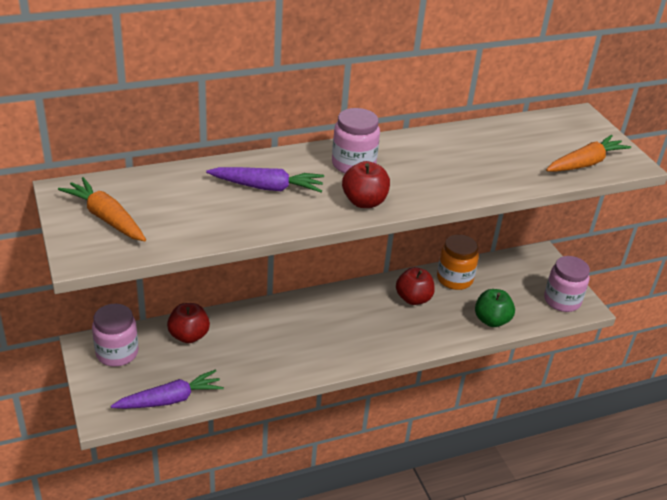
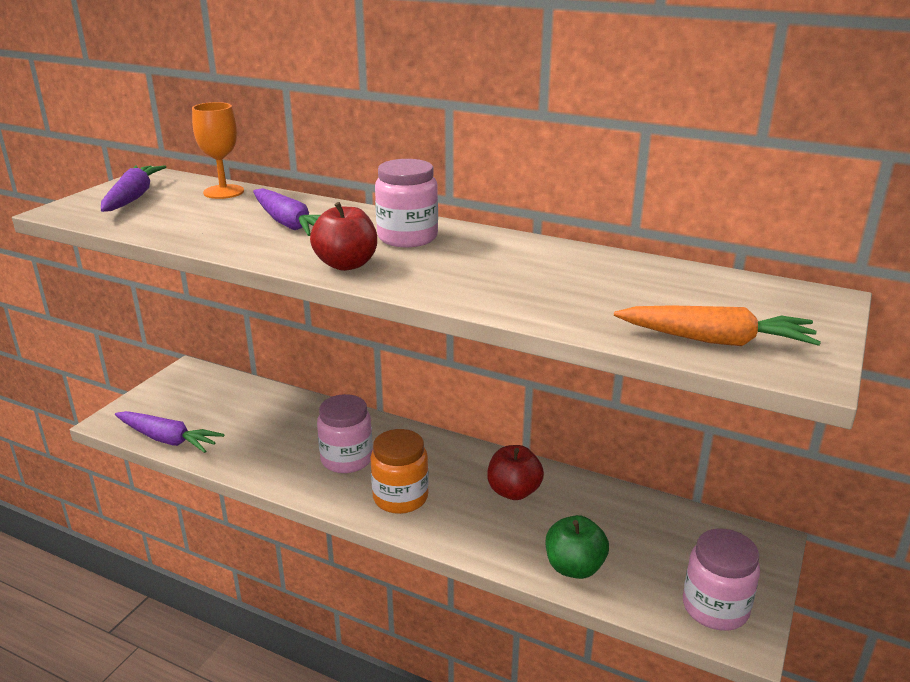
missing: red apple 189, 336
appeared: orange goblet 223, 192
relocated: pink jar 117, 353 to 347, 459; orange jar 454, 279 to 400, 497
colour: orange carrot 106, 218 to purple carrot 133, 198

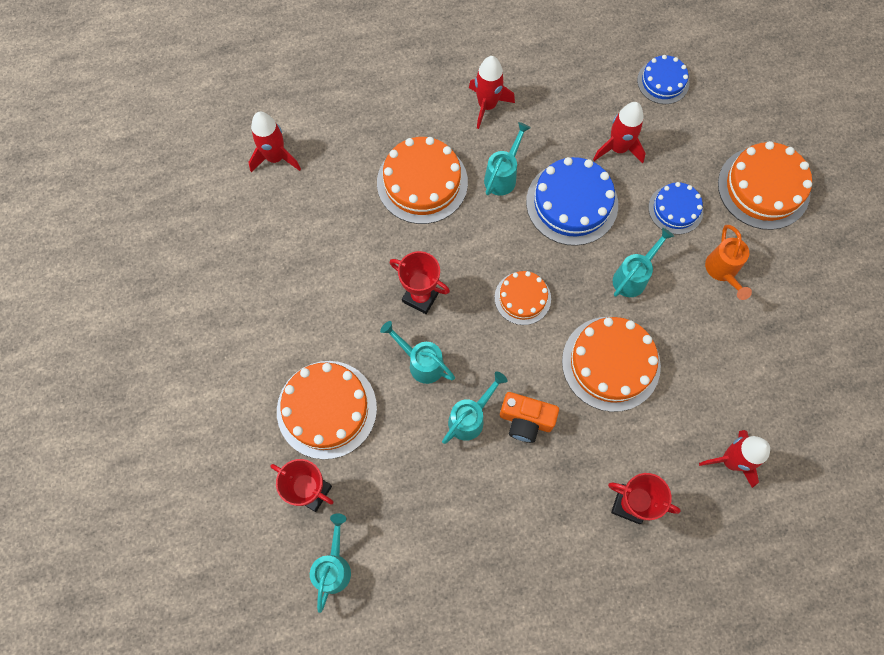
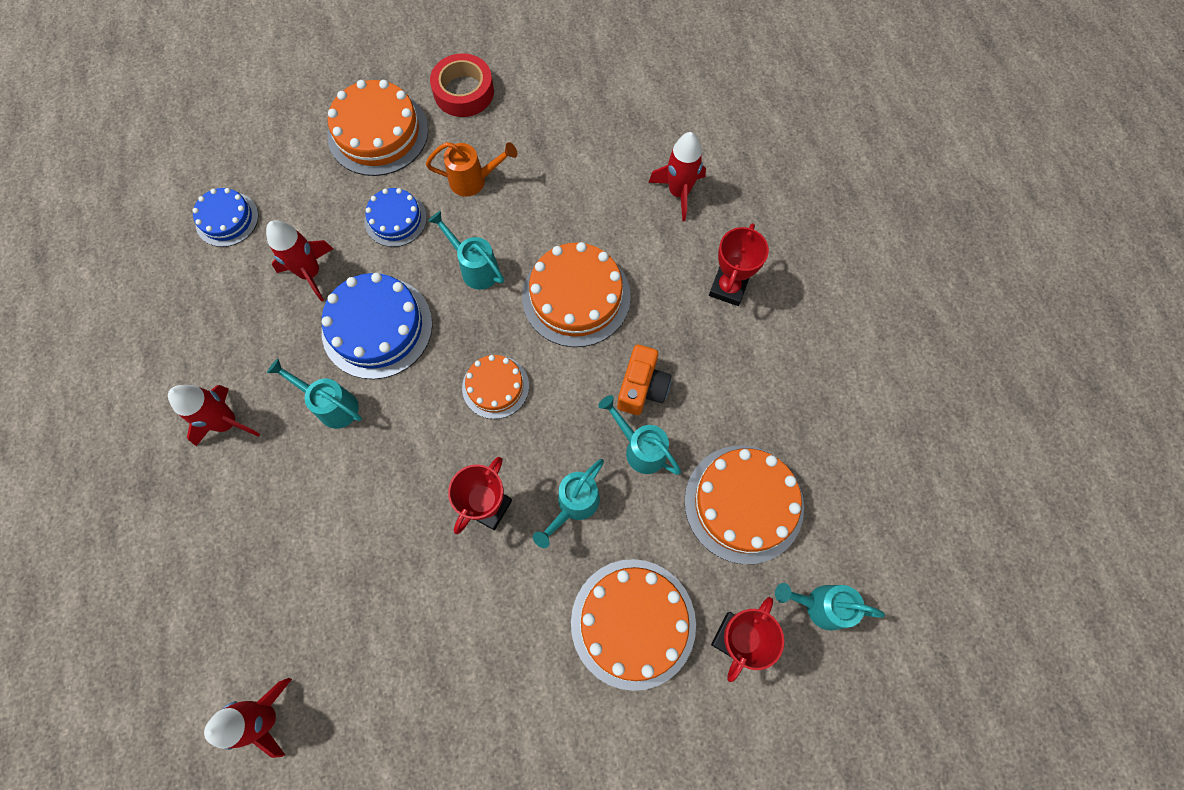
appeared: red tape 464, 92
relocated: orange cake 422, 182 to 743, 503

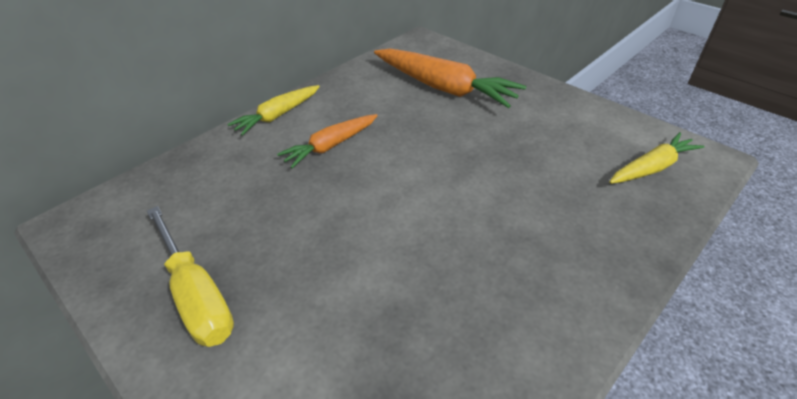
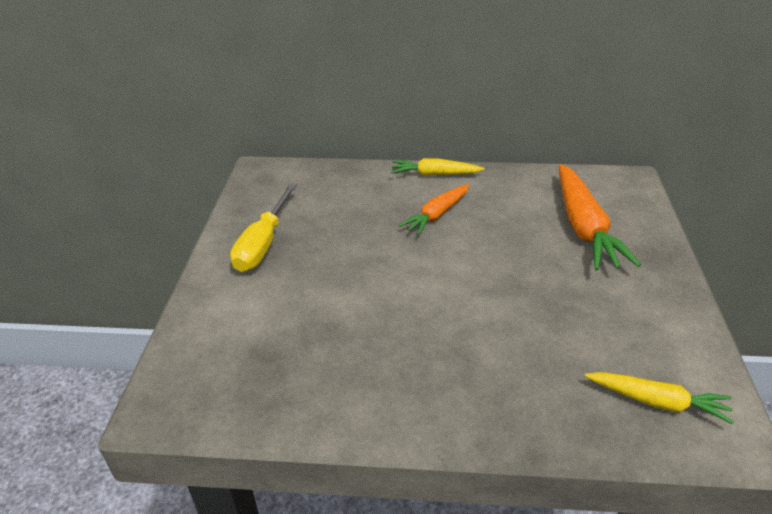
spun: orange carrot 331, 146 = 437, 215 60 degrees counterclockwise

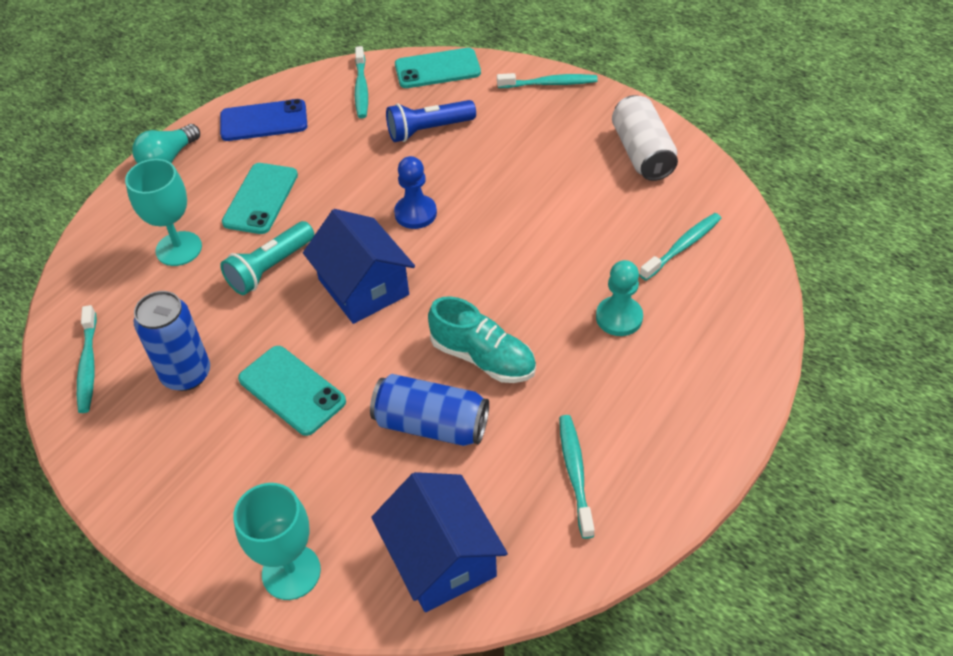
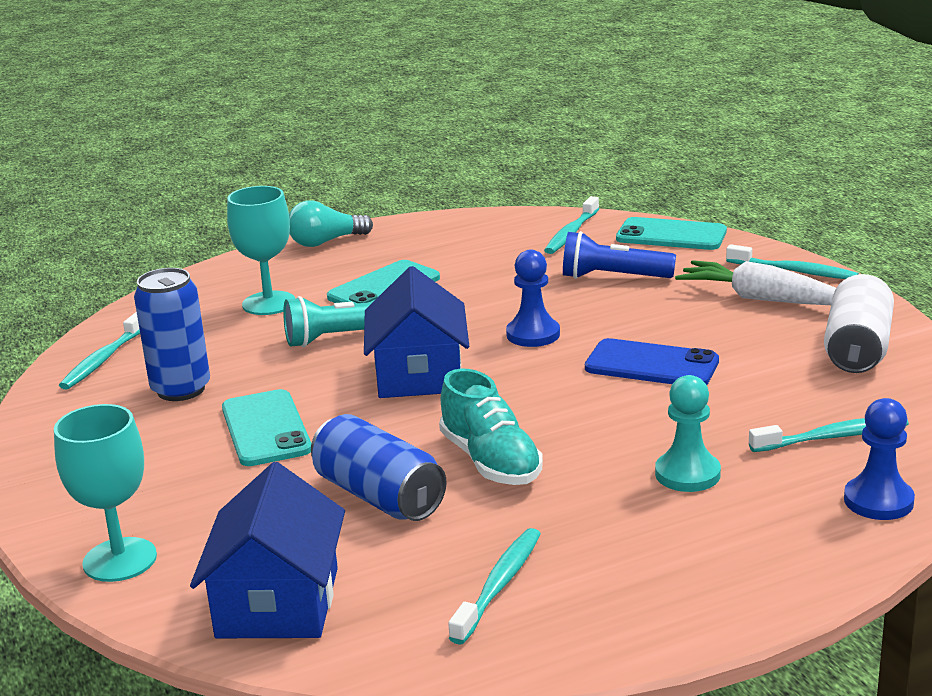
appeared: white carrot 760, 298; blue pawn 878, 501
relocated: blue phone 264, 121 to 651, 365

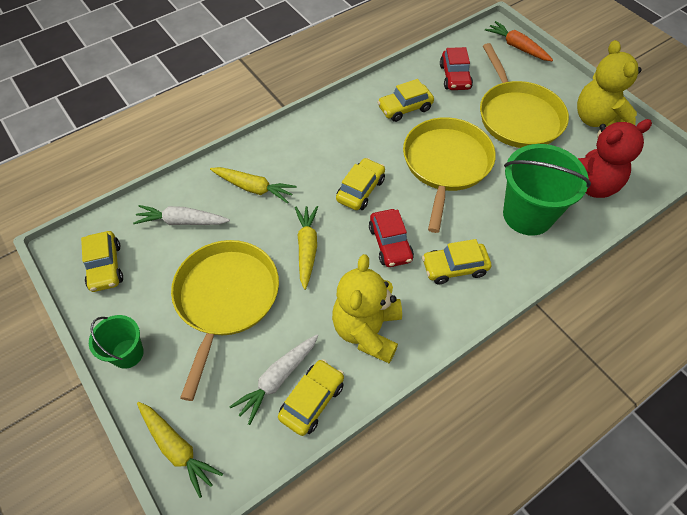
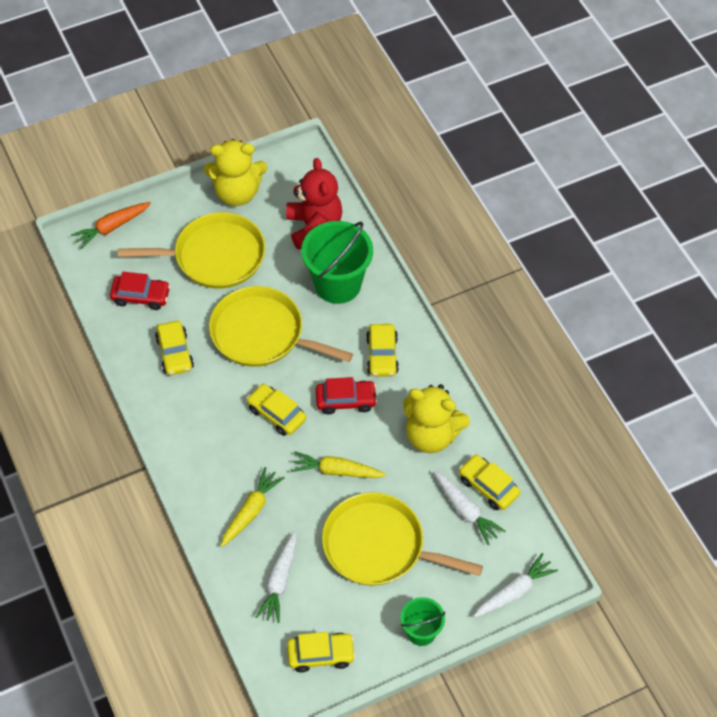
colour: yellow carrot 177, 448 to white carrot 514, 591

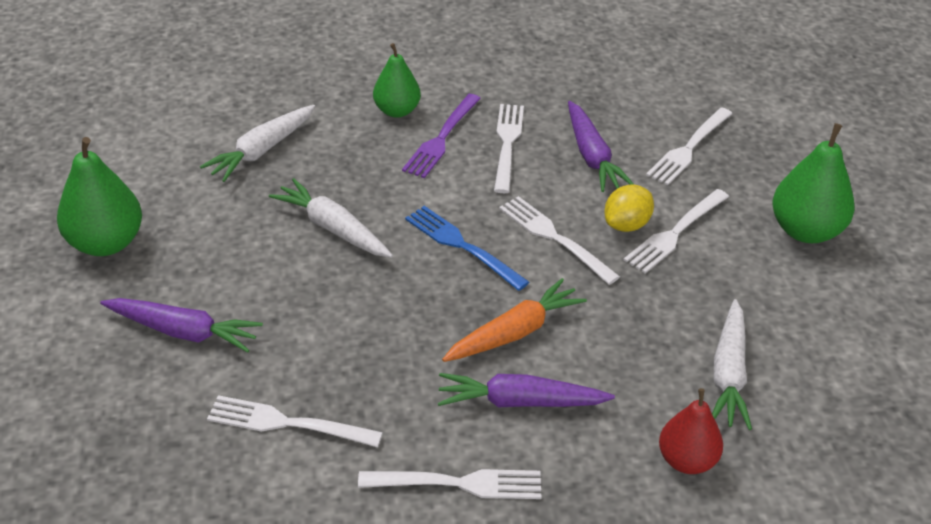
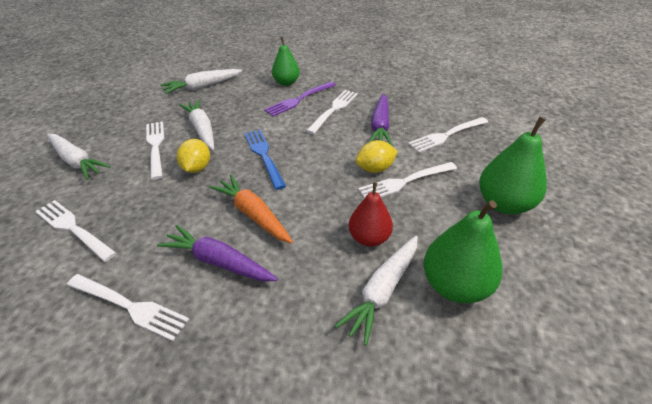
appeared: yellow lemon 197, 168
relocated: white fork 554, 238 to 156, 147; red pear 687, 460 to 369, 238; green pear 106, 243 to 455, 285
colour: purple carrot 184, 332 to white carrot 77, 161
spun: orange carrot 514, 332 = 253, 214 120 degrees counterclockwise

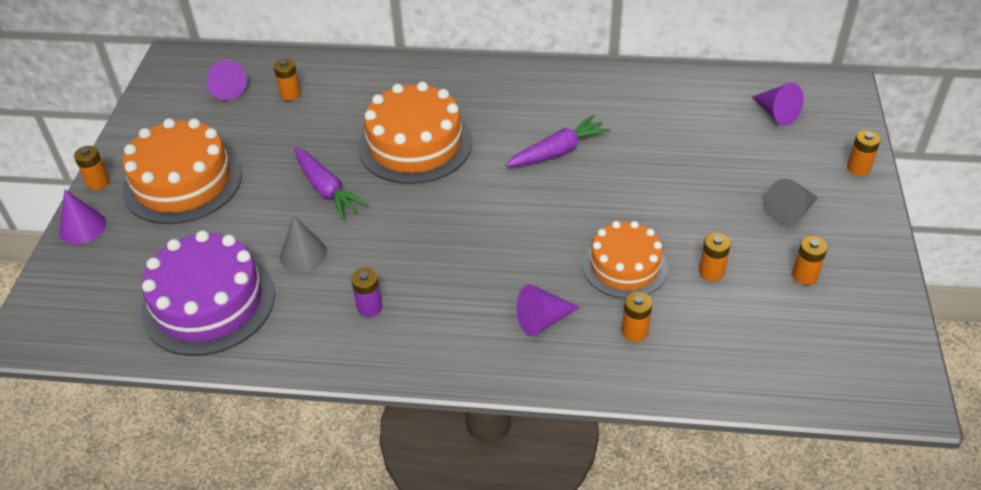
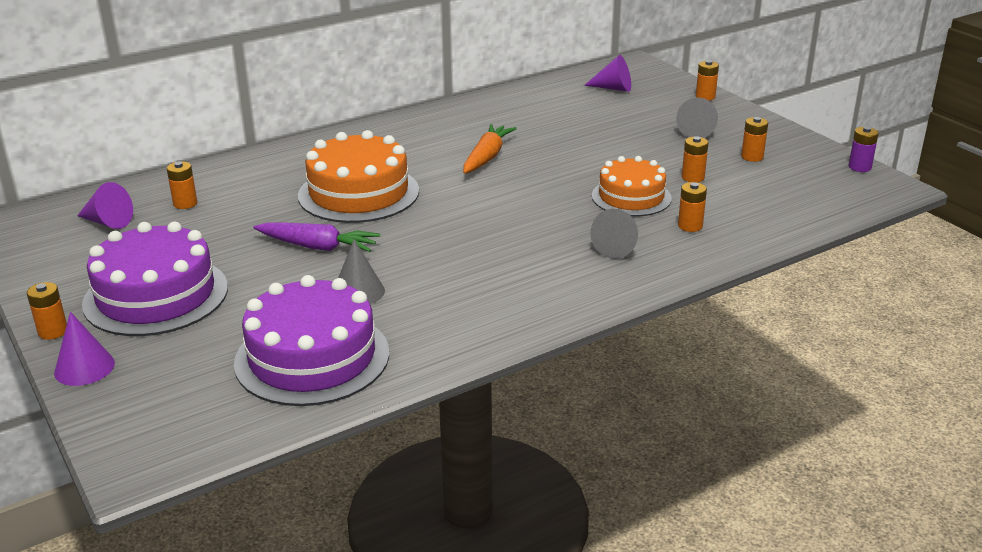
relocated: purple battery 369, 307 to 859, 167
colour: orange cake 183, 182 to purple cake 156, 295; purple carrot 557, 152 to orange carrot 486, 157; purple cone 542, 320 to grey cone 618, 247

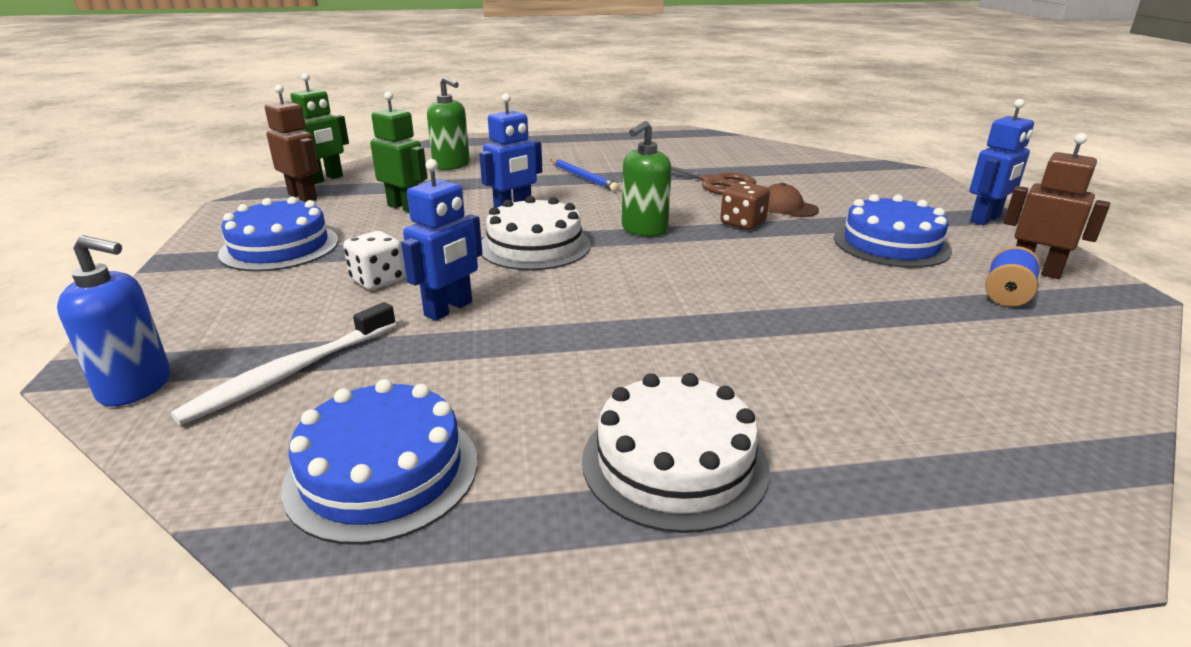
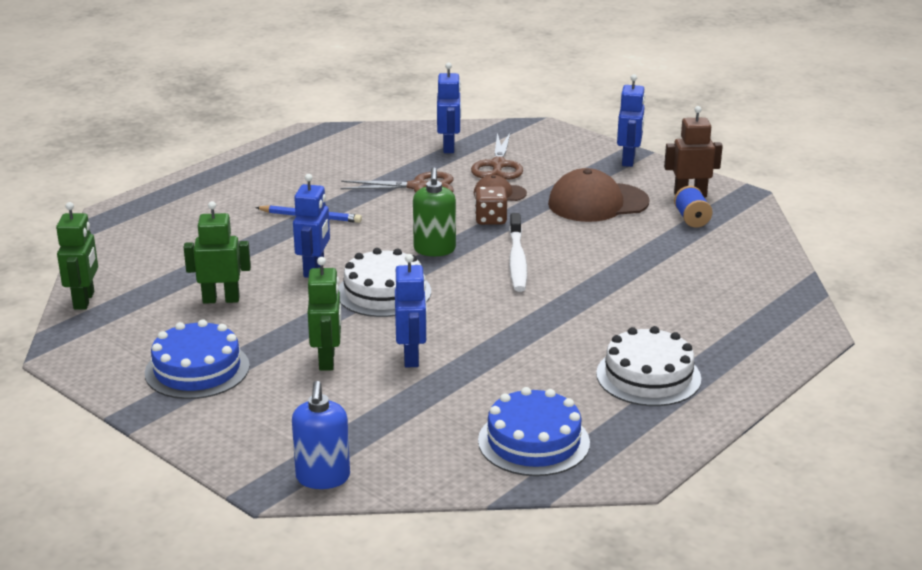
missing: brown robot 303, 197; green soap dispenser 452, 165
appeared: blue robot 449, 147; brown scissors 498, 165
relocated: white toothbrush 291, 373 to 517, 260
exchanged: white dice 378, 280 to green robot 327, 360; blue cake 891, 244 to brown cap 597, 203
spun: blue soap dispenser 136, 387 = 323, 478 120 degrees clockwise

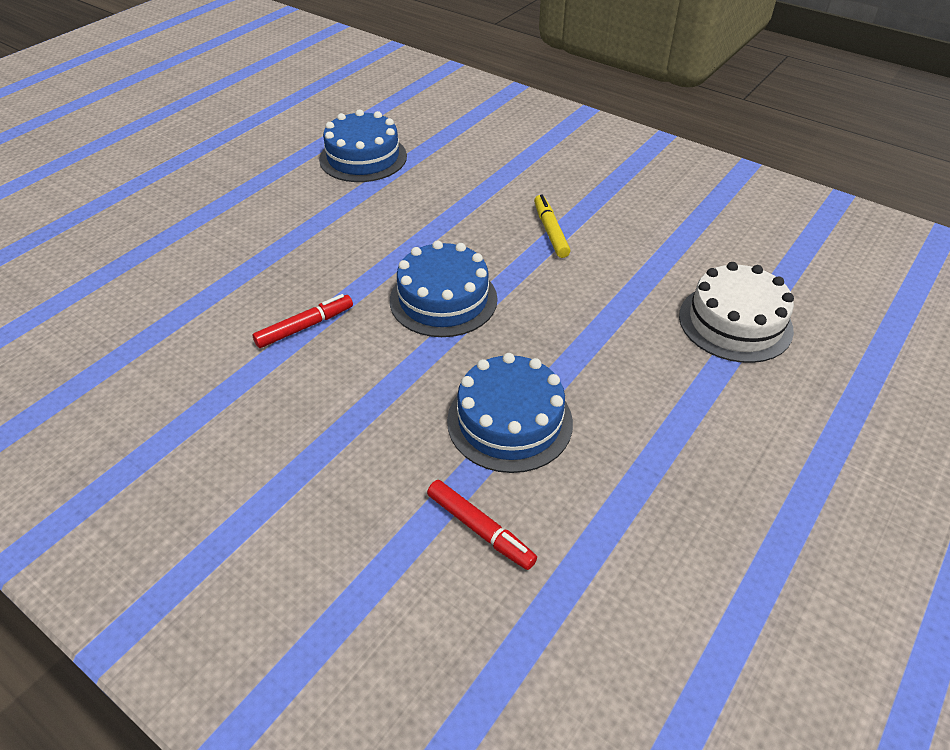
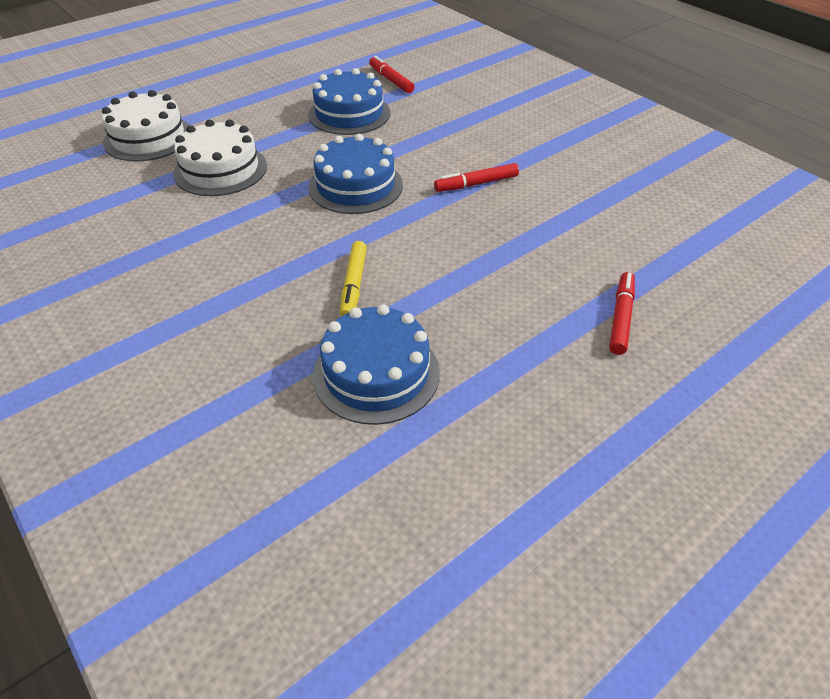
appeared: white cake 220, 169; red marker 621, 318
relocated: yellow marker 550, 231 to 353, 285

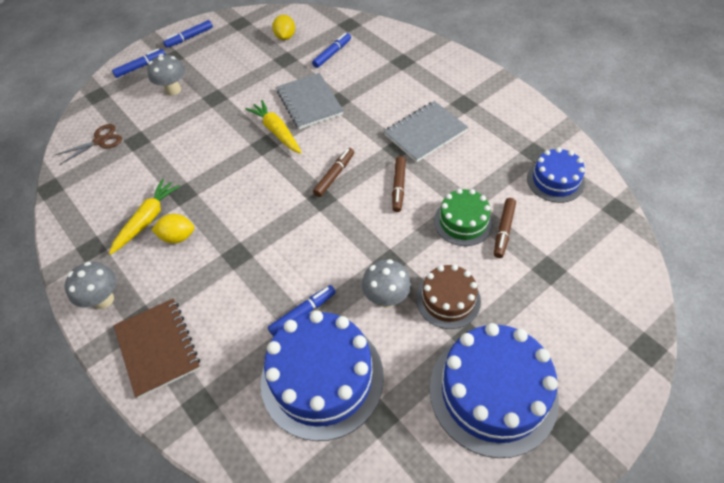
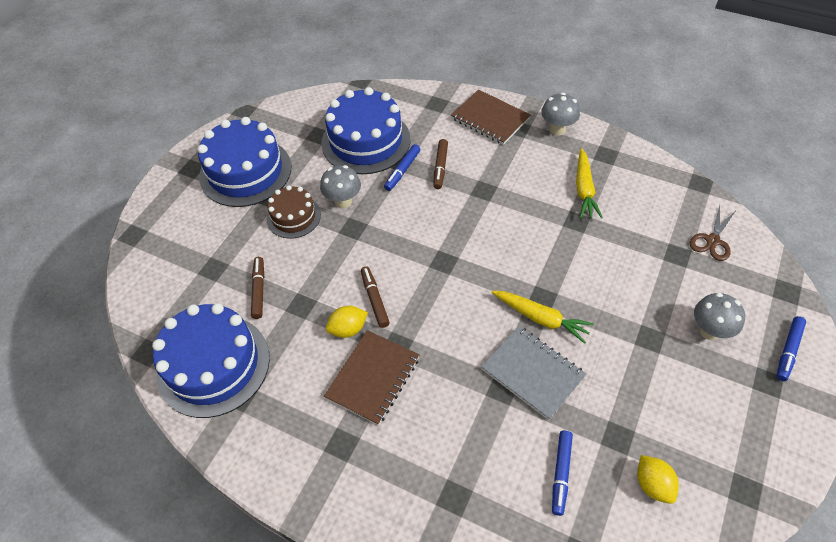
missing: blue marker 189, 38; green cake 463, 222
relocated: yellow lemon 178, 237 to 348, 329; brown marker 334, 175 to 440, 167
colour: grey notebook 425, 133 to brown notebook 373, 378
size: blue cake 555, 180 = 213, 365 x1.79

